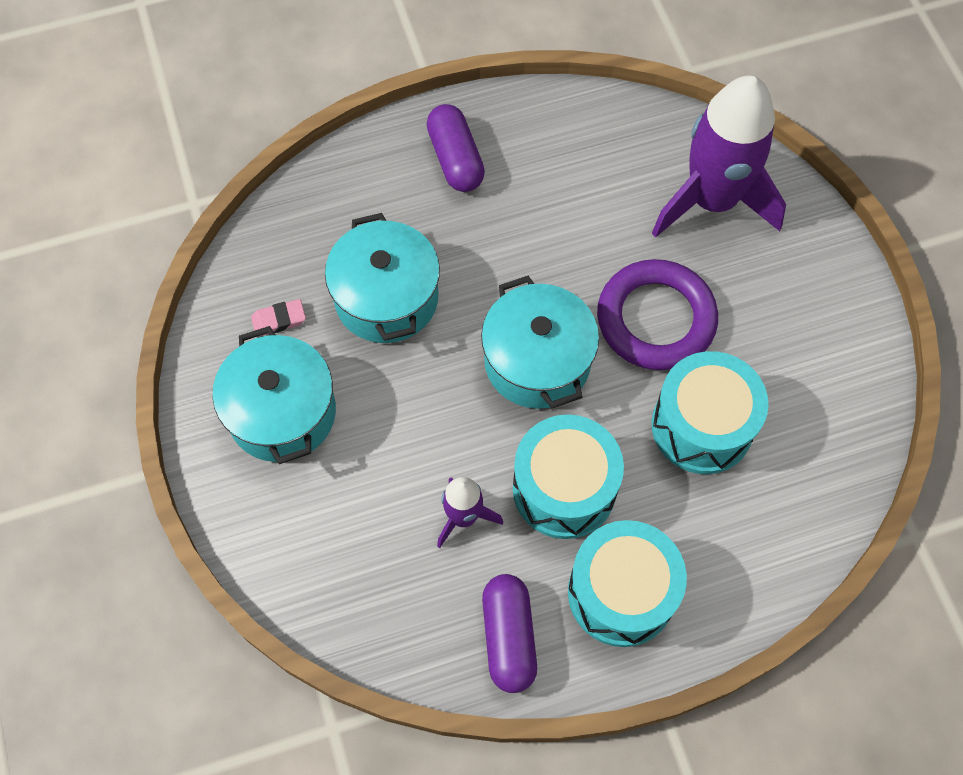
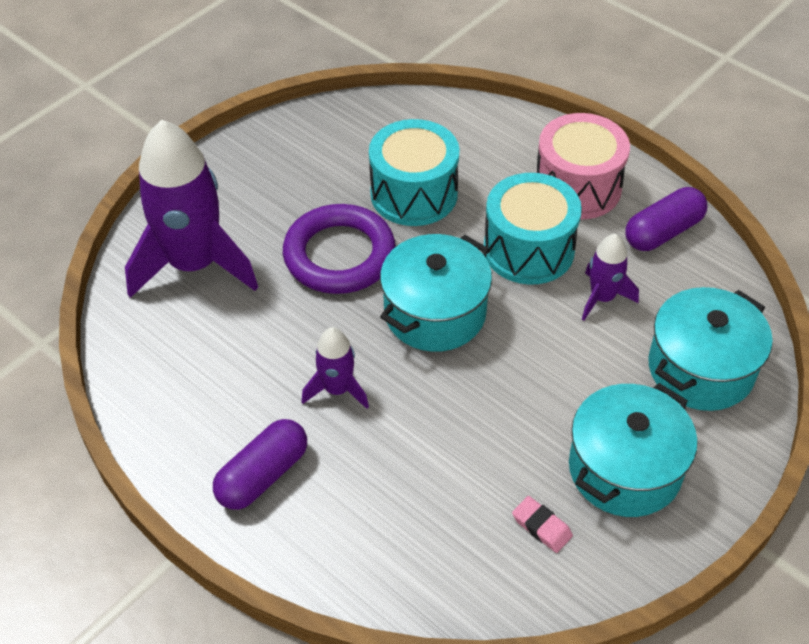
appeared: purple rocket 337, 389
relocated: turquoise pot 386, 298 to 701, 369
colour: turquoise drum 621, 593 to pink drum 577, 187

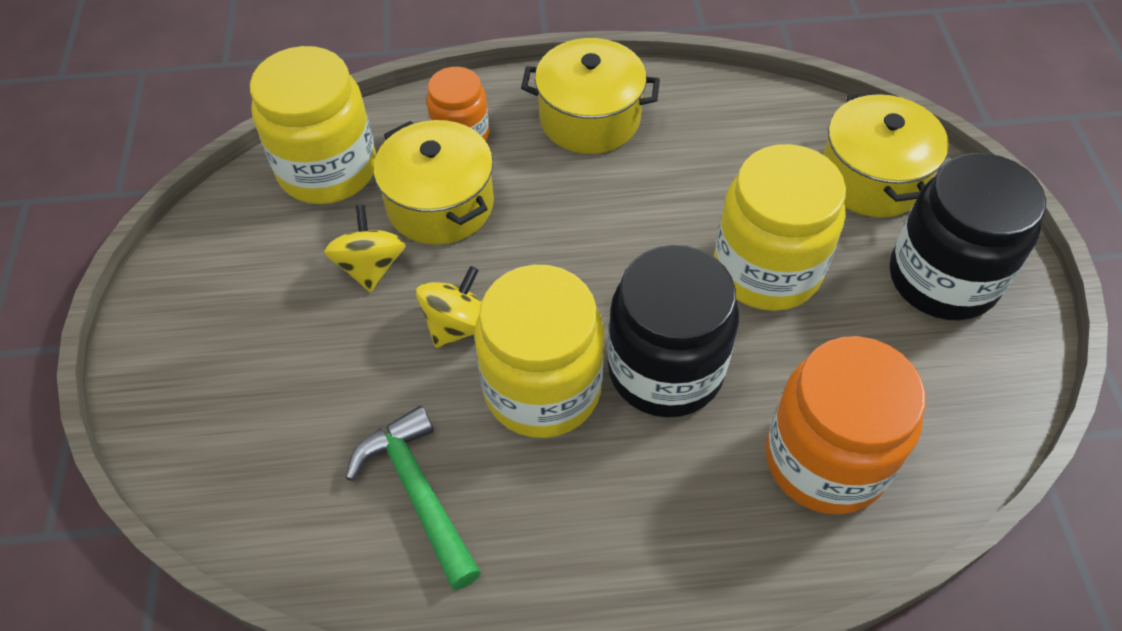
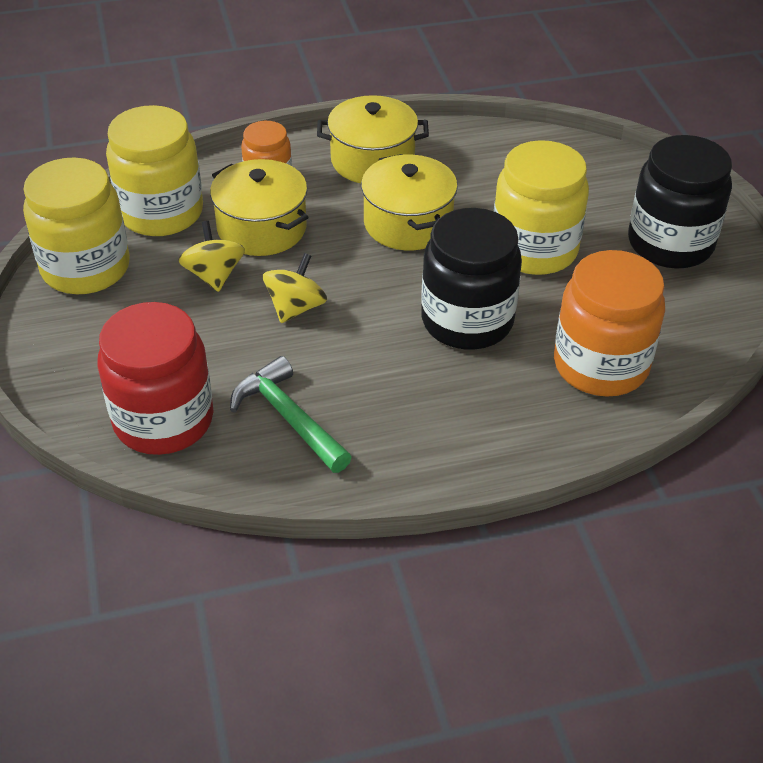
appeared: red jar 163, 420
relocated: yellow jar 542, 389 to 86, 268; yellow pot 871, 178 to 408, 223

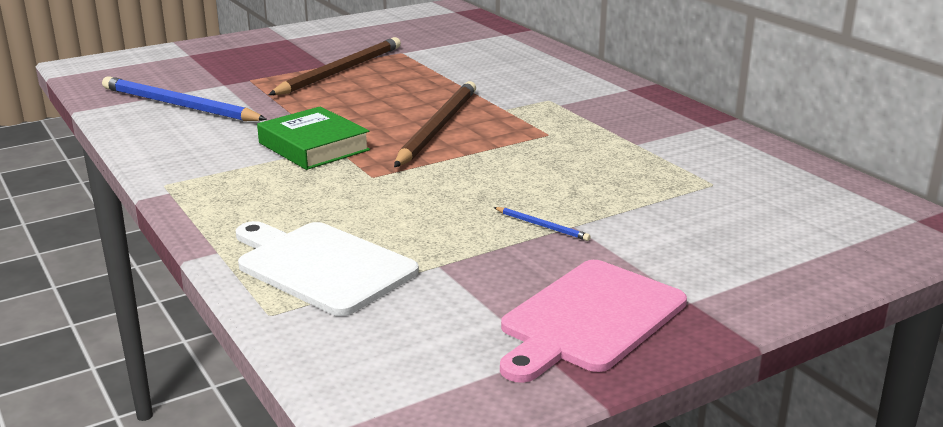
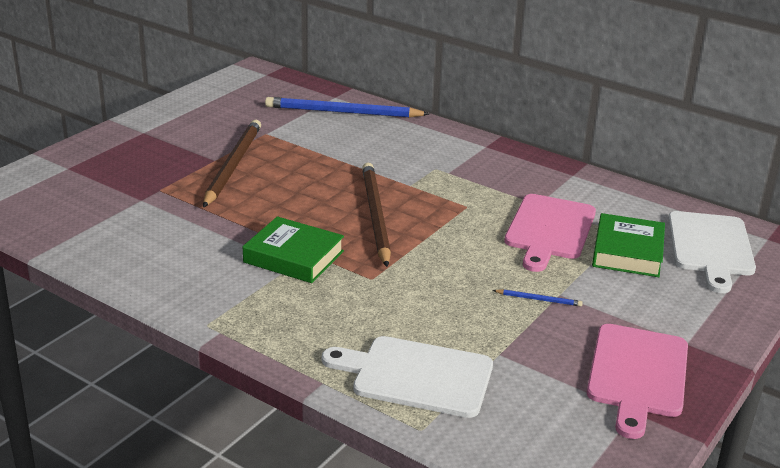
appeared: pink cutting board 549, 230; green book 627, 252; white cutting board 710, 247
relocated: blue pencil 179, 105 to 343, 112

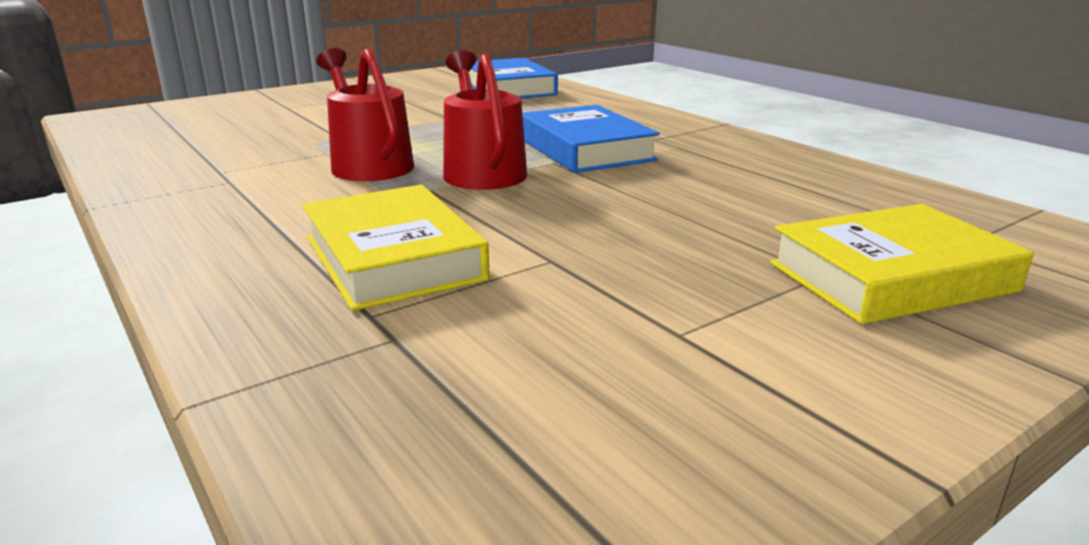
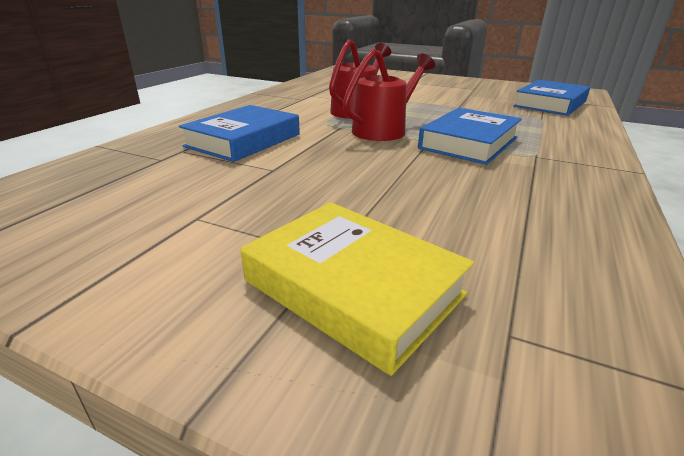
colour: yellow book 393, 258 to blue book 244, 140

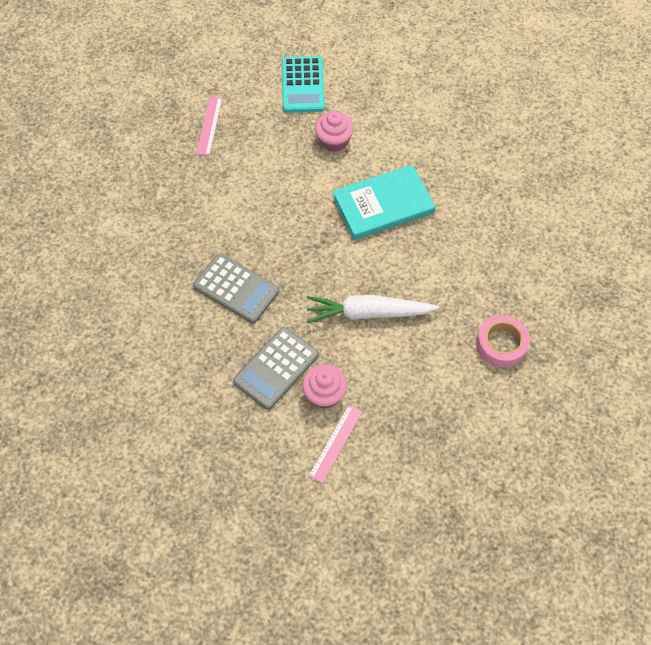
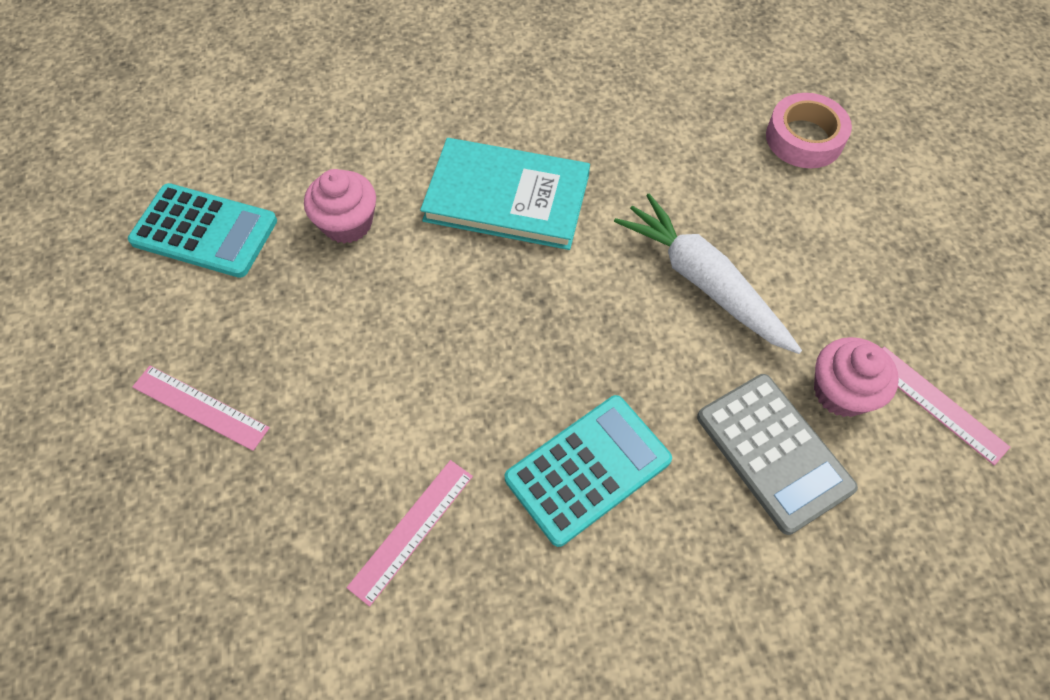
appeared: pink ruler 412, 530
colour: grey calculator 236, 289 to turquoise calculator 588, 469
spun: turquoise book 383, 205 = 507, 198 75 degrees counterclockwise; white carrot 368, 313 = 703, 281 120 degrees clockwise

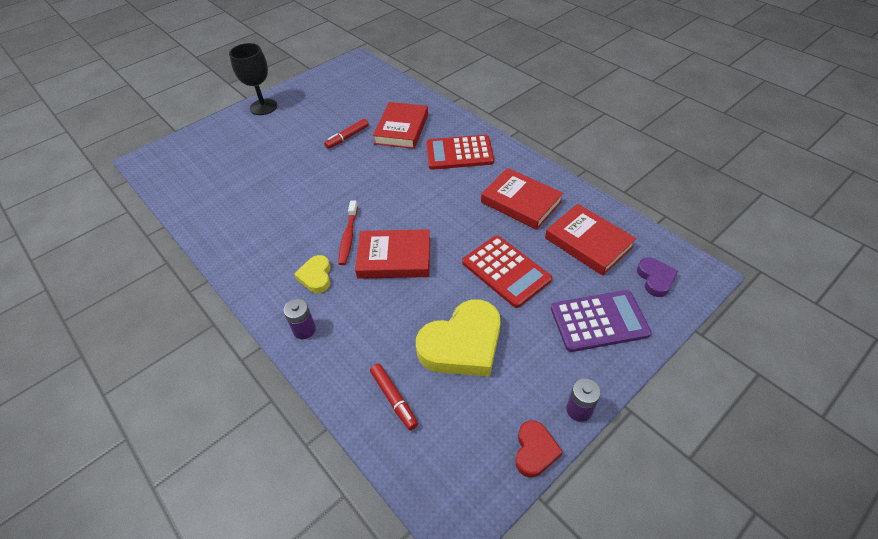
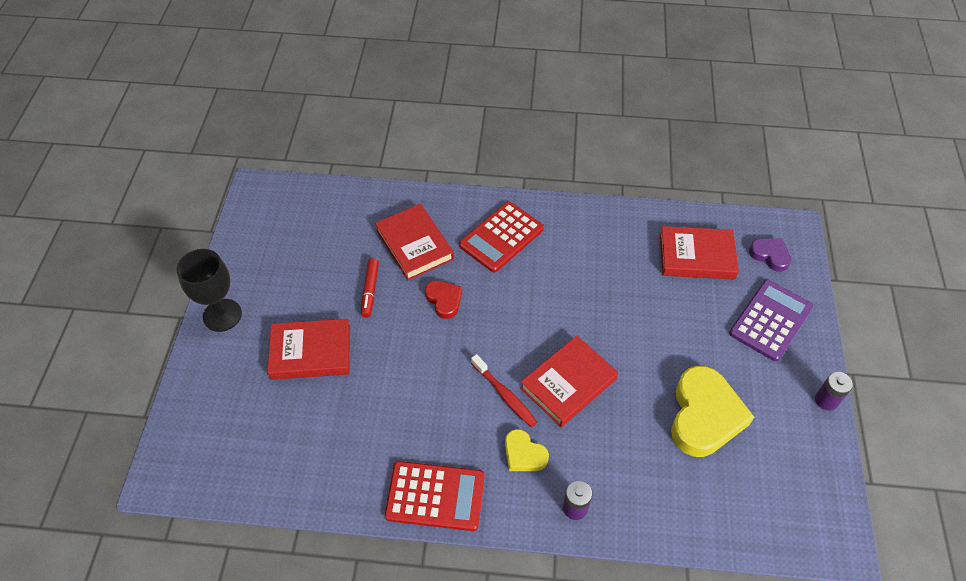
missing: red marker 394, 399
relocated: red book 521, 202 to 311, 352; red calculator 506, 271 to 435, 496; red heart 535, 451 to 444, 300

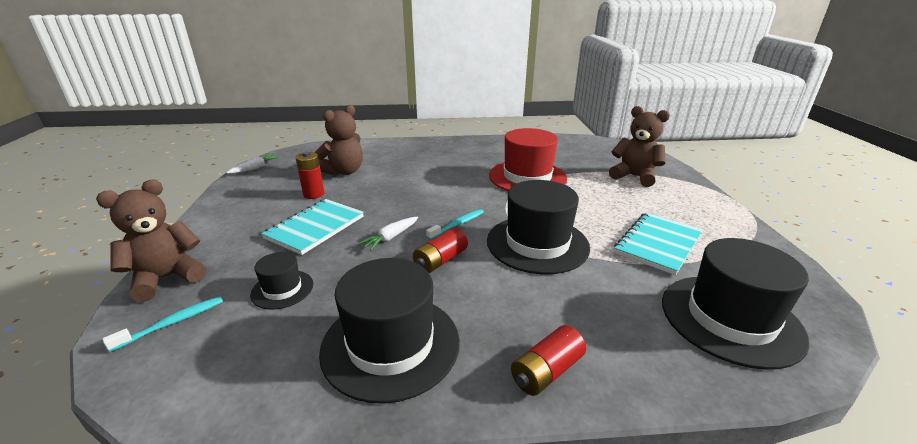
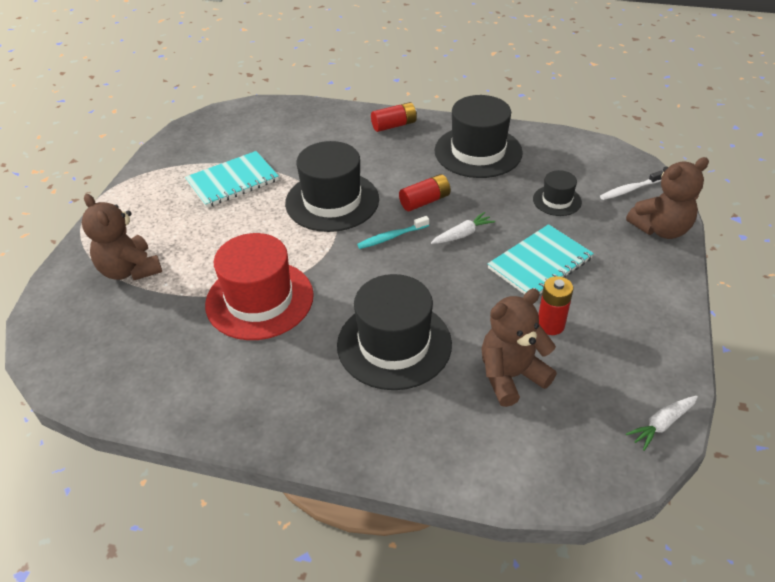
relocated: black hat 730, 319 to 394, 344
colour: turquoise toothbrush 172, 323 to white toothbrush 629, 190

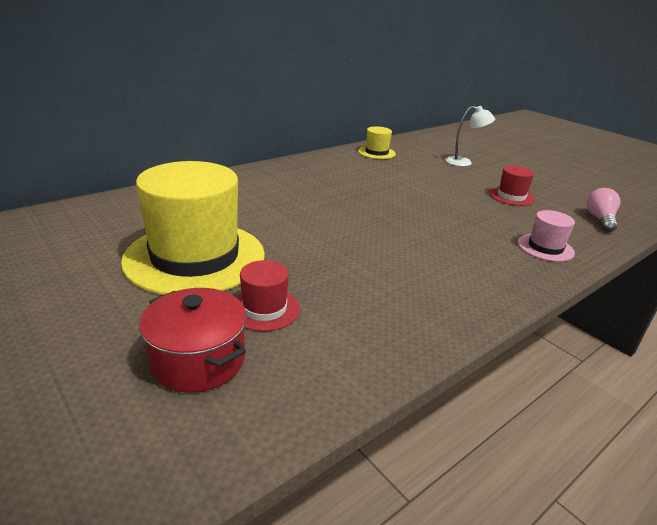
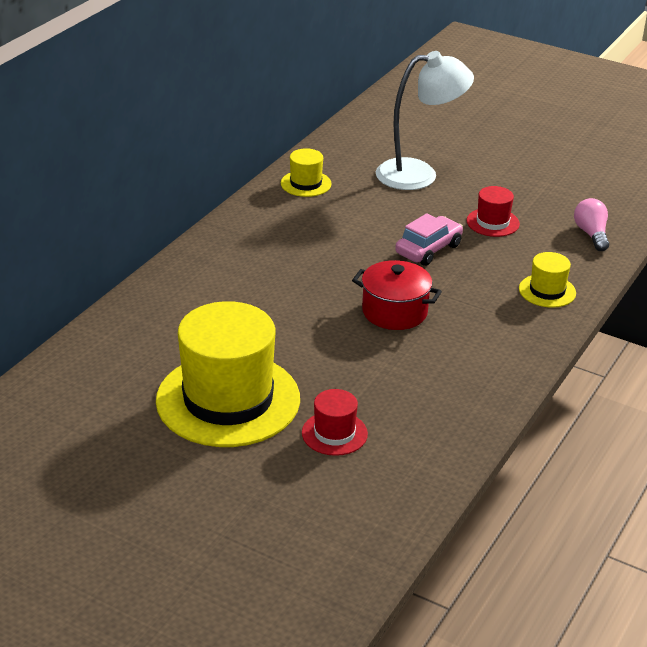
appeared: pink car 428, 249
relocated: red pot 198, 360 to 394, 312
colour: pink hat 545, 247 to yellow hat 547, 291
size: white lamp 464, 162 = 419, 174 x1.78

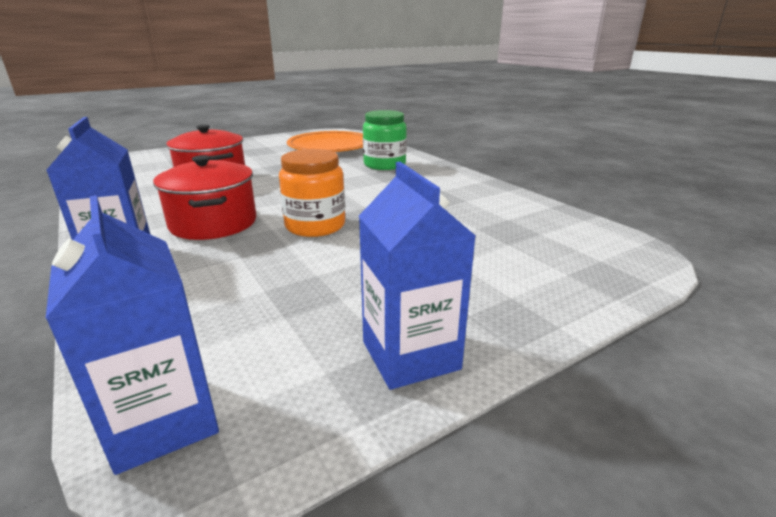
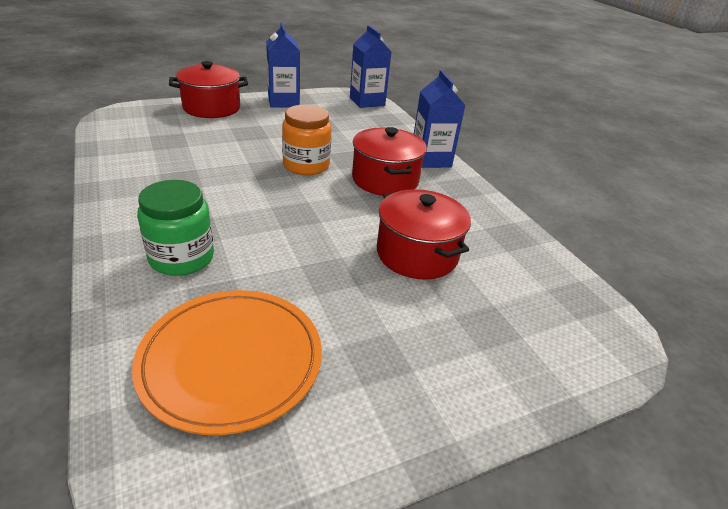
appeared: red pot 211, 108

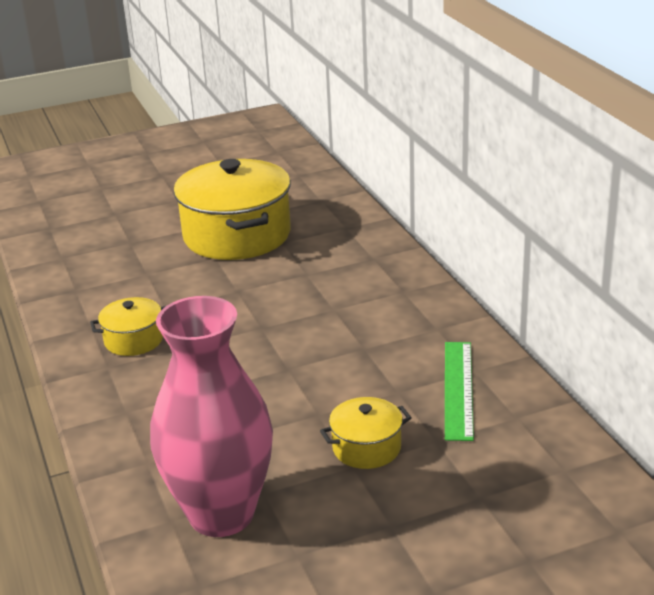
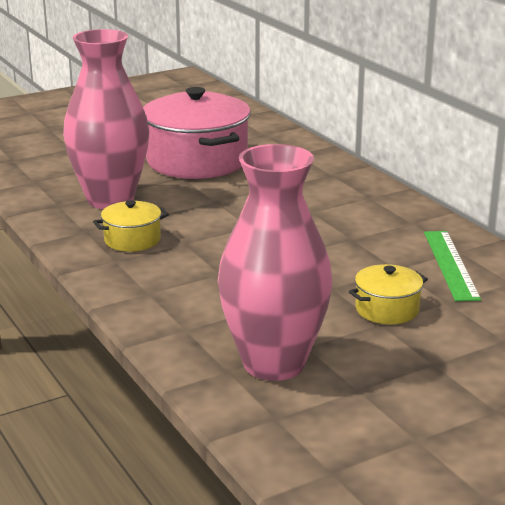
appeared: pink vase 110, 199
colour: yellow pot 237, 235 to pink pot 197, 161

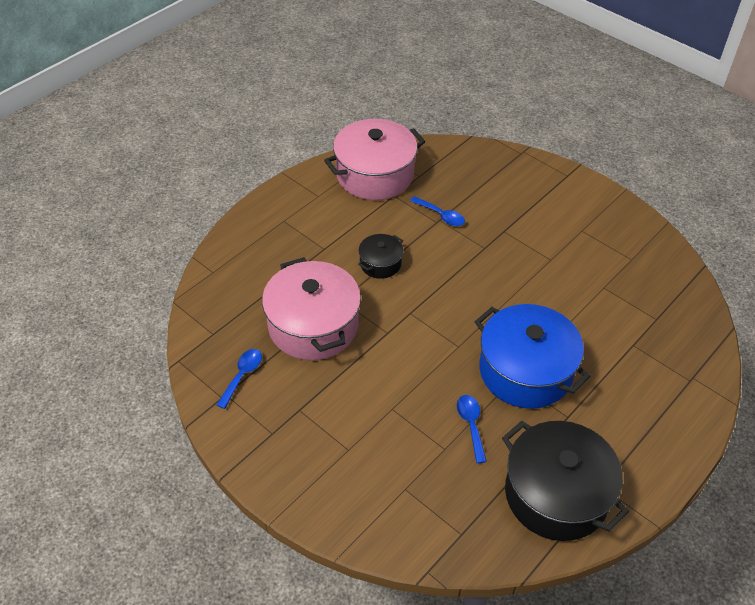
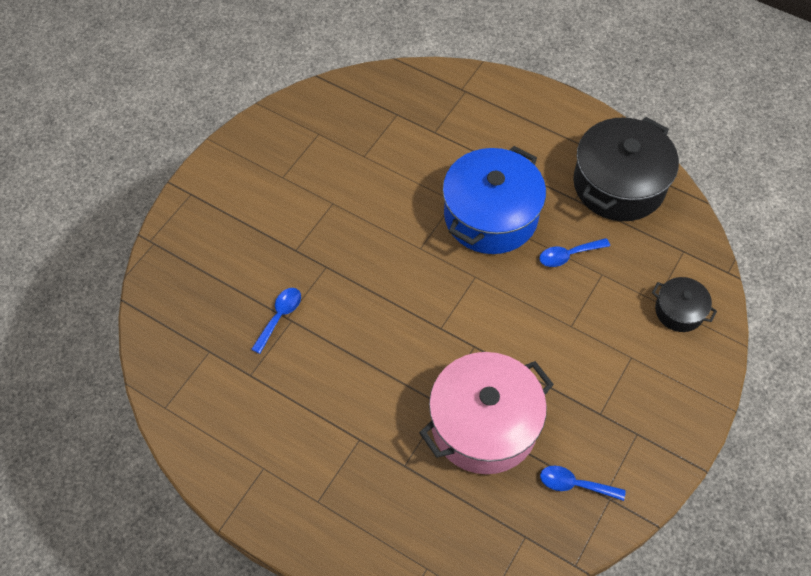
missing: pink pot 375, 175
relocated: black pot 380, 263 to 679, 311

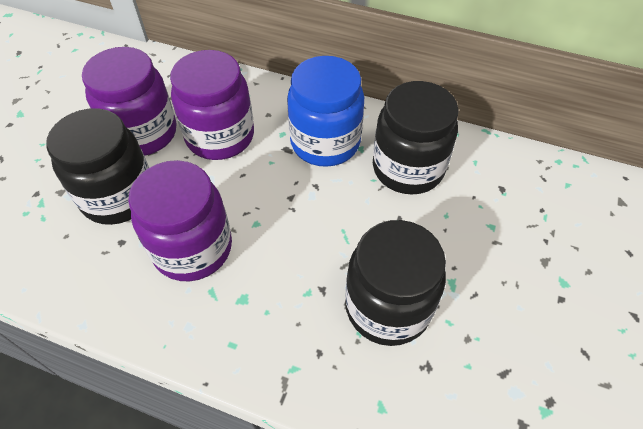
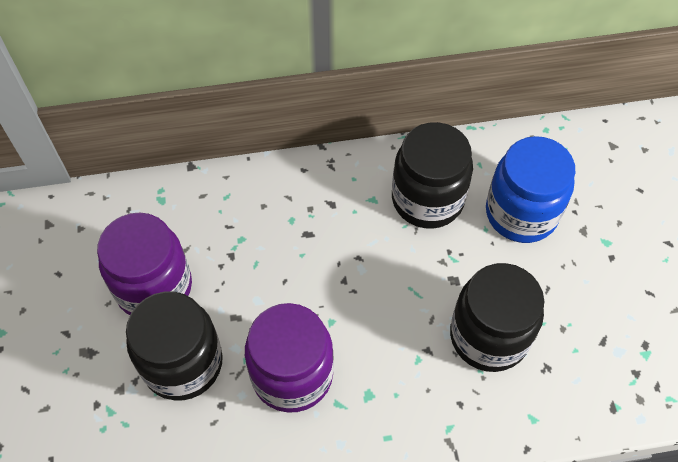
missing: purple jar 220, 136
relocated: blue jar 325, 142 to 521, 213

